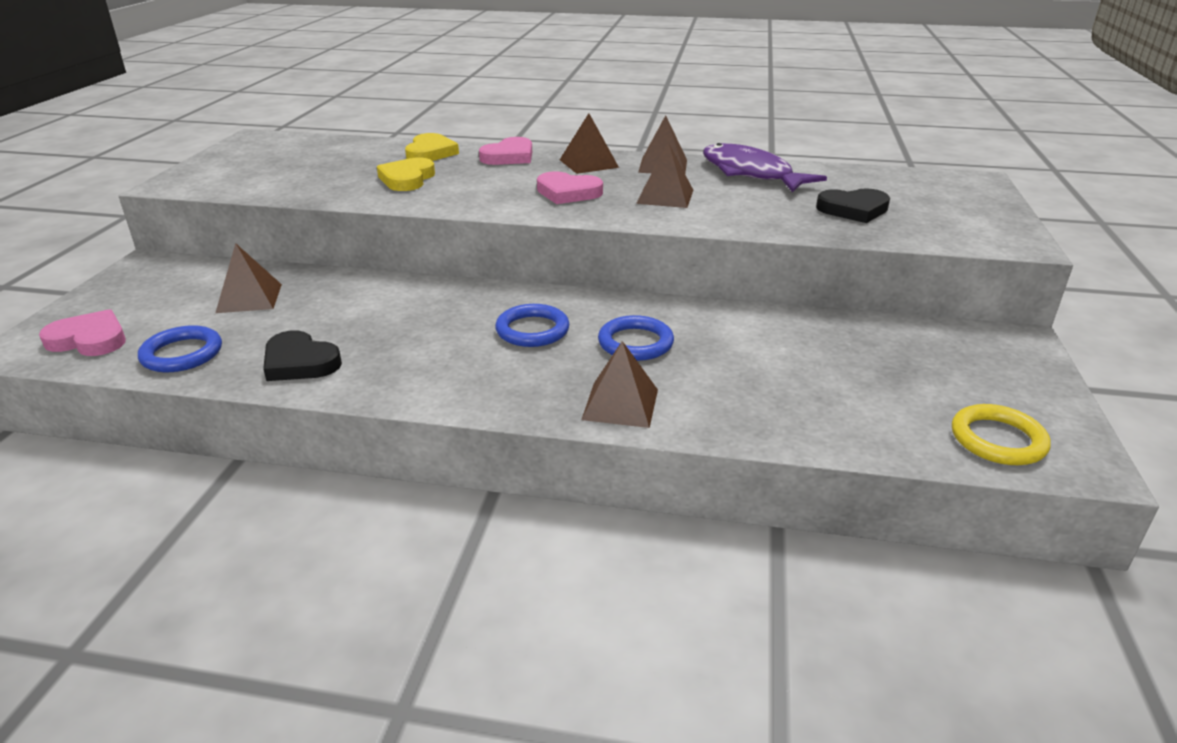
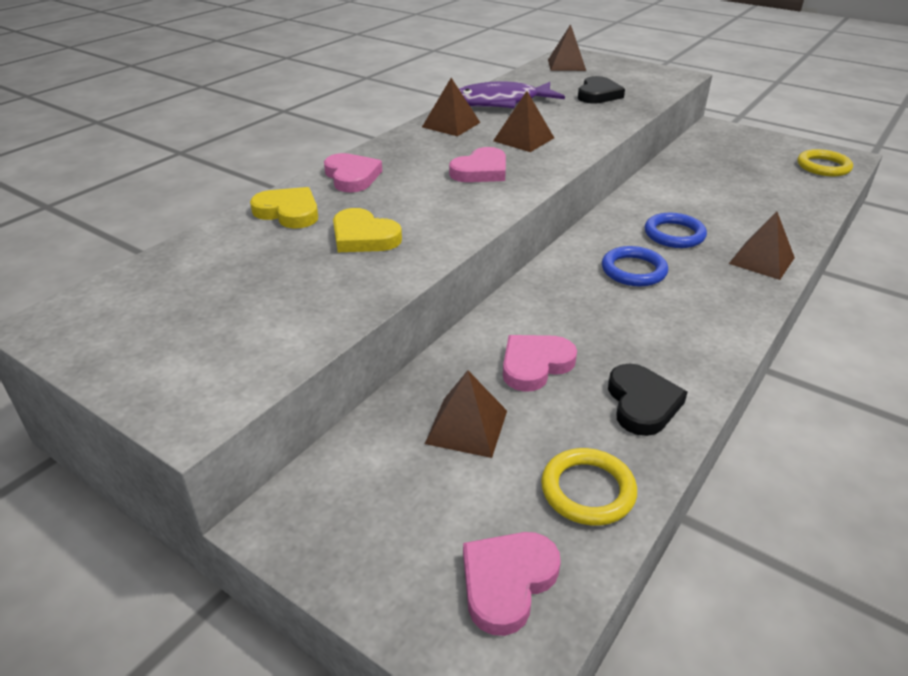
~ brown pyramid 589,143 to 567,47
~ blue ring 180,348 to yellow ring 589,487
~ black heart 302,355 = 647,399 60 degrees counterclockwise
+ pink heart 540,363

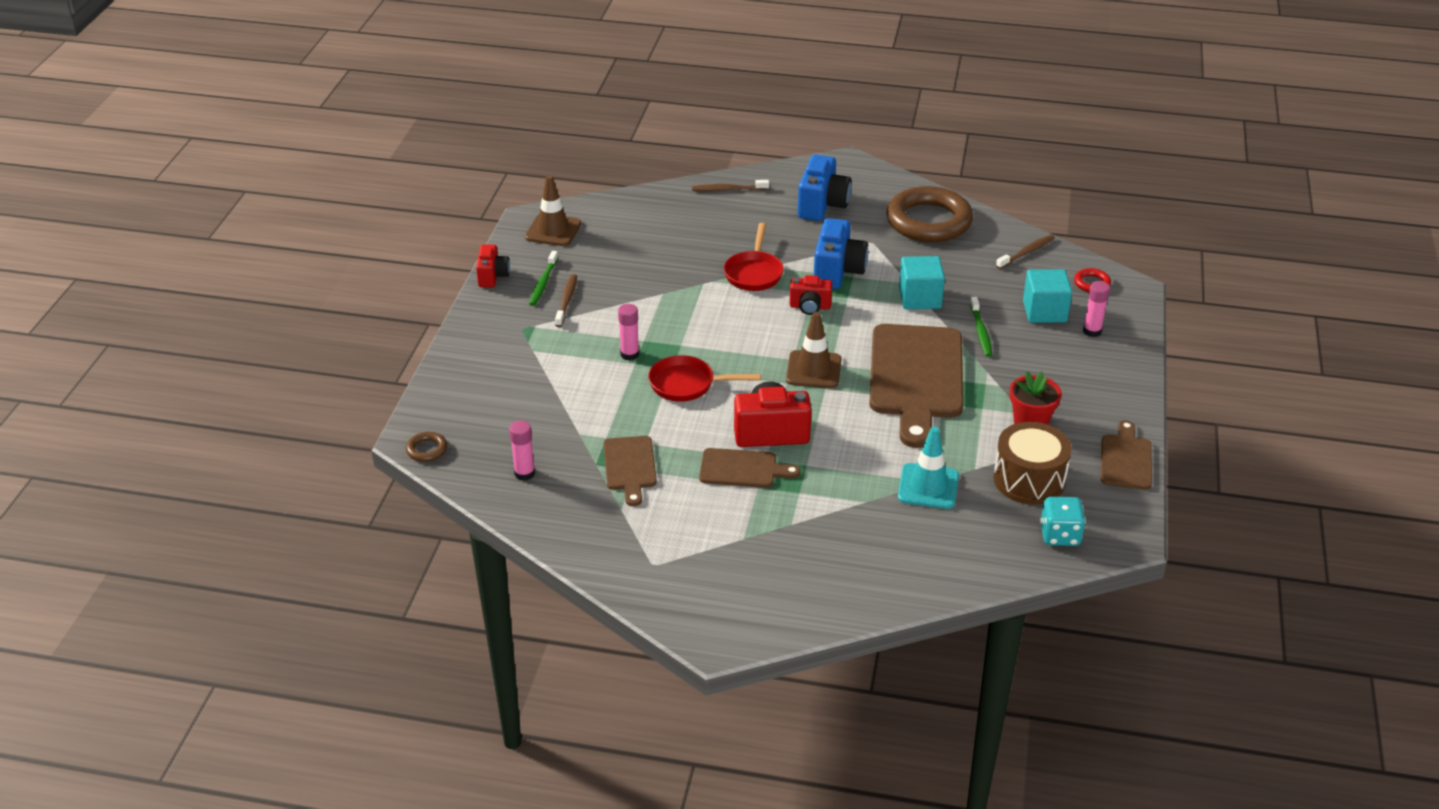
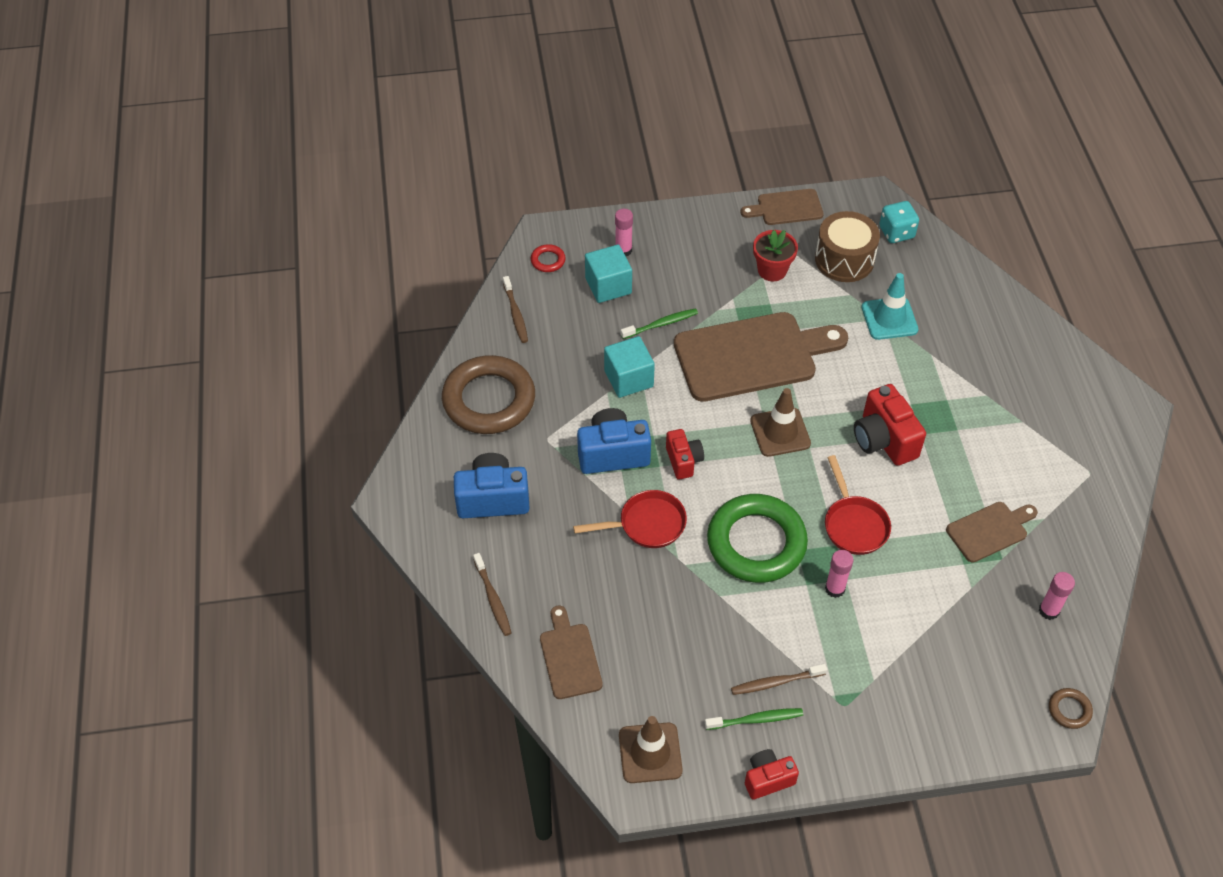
~ brown toothbrush 1025,252 = 515,309 135 degrees counterclockwise
~ brown cutting board 750,468 to 571,652
+ green ring 757,538

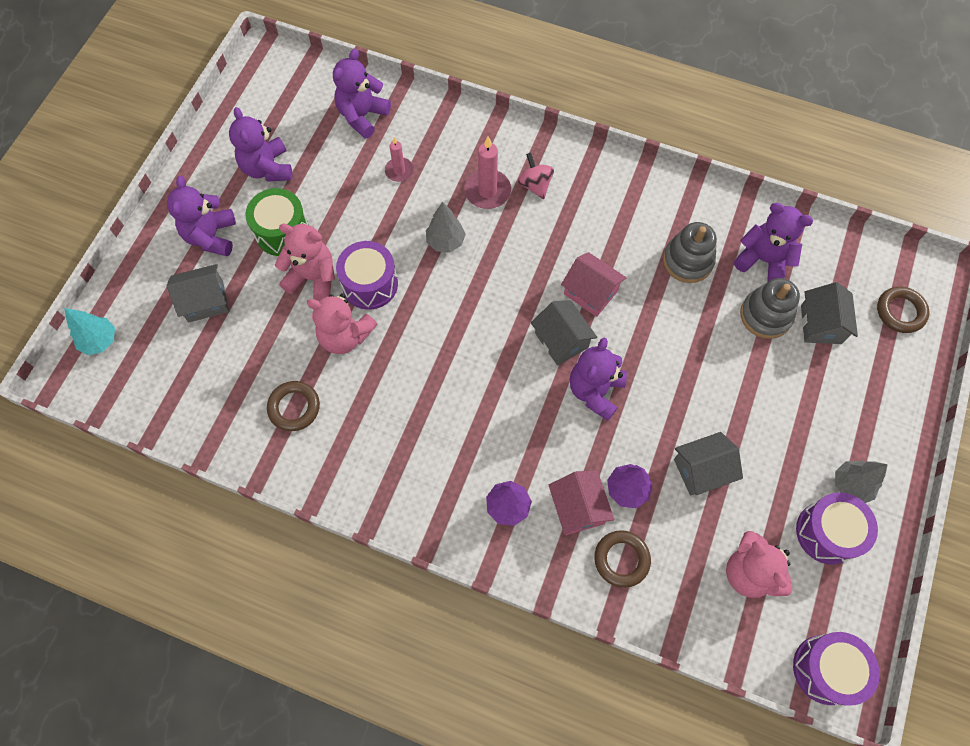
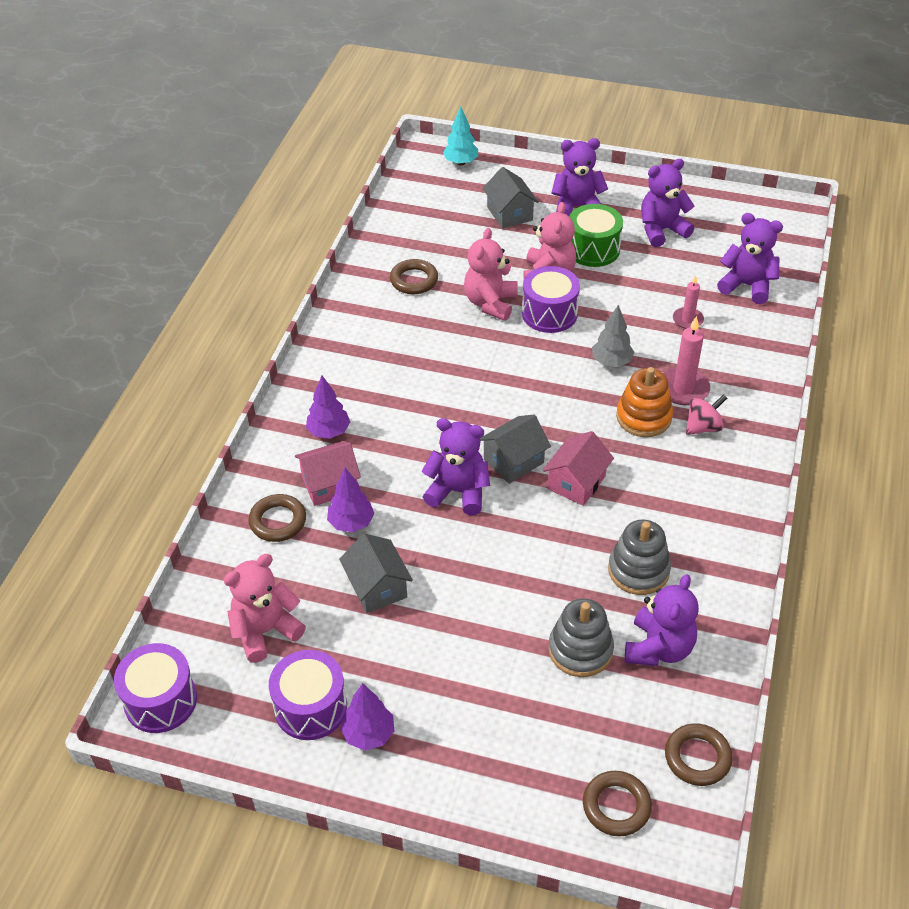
- grey house 829,313
~ grey tree 861,481 to purple tree 367,716
+ orange stacking toy 644,402
+ brown ring 699,754

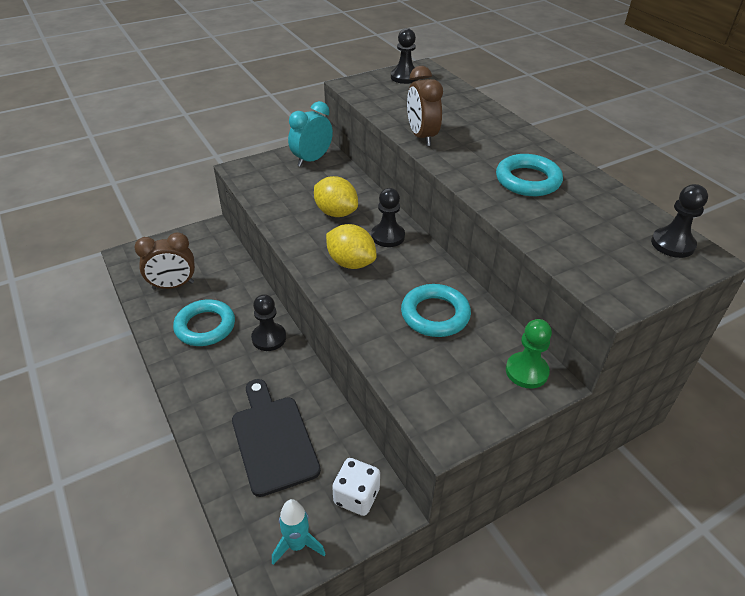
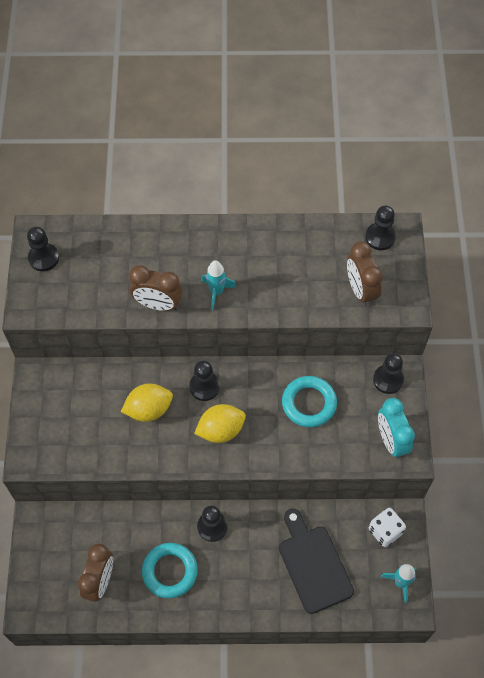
~ turquoise clock 310,134 to 396,428
- turquoise ring 529,175
~ green pawn 529,354 to black pawn 388,373
~ black cutting board 276,438 = 316,561 60 degrees clockwise
+ brown clock 365,273
+ turquoise rocket 218,285

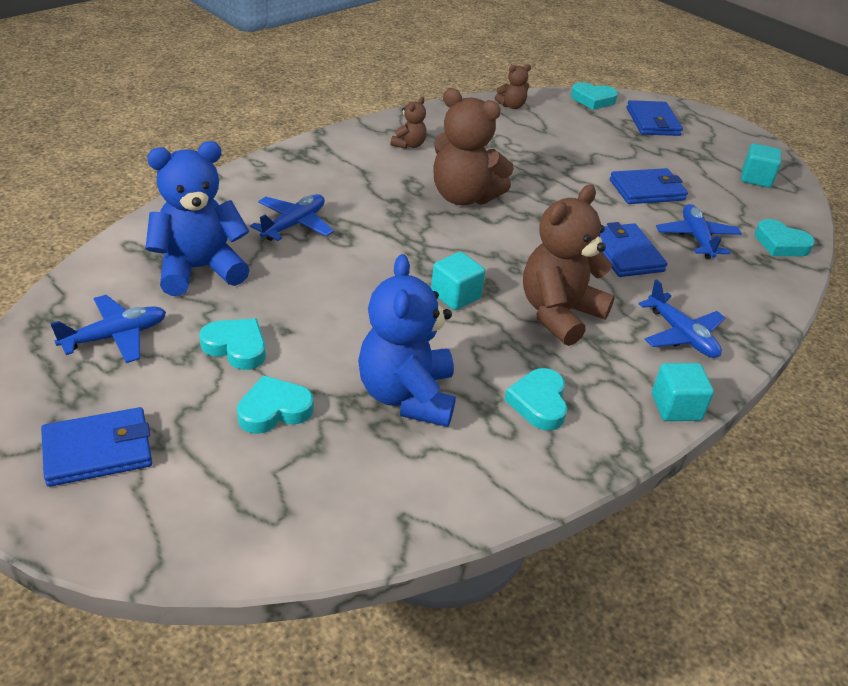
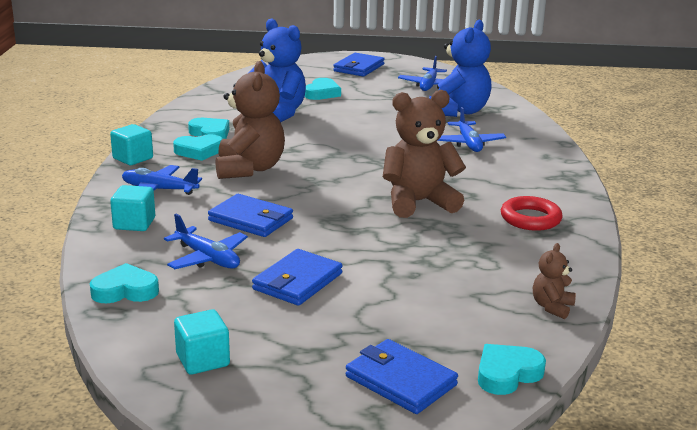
~ brown teddy bear 408,123 to red ring 532,213
~ turquoise cube 458,281 to 132,208
~ turquoise heart 232,344 to 198,147

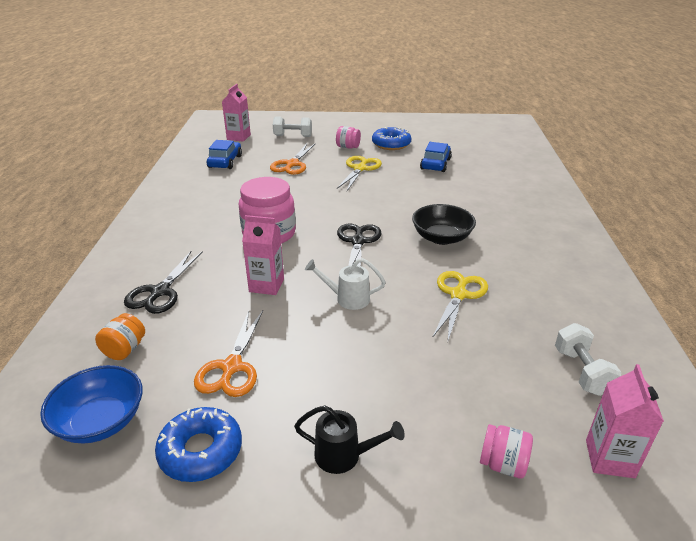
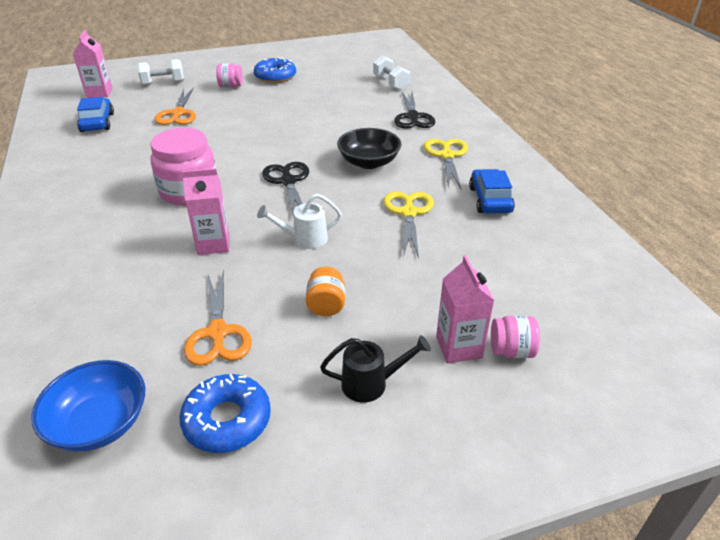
~ blue car 436,157 to 492,191
~ yellow scissors 359,173 to 446,164
~ black scissors 163,282 to 414,110
~ orange jar 120,336 to 325,291
~ white dumbbell 588,359 to 391,72
~ pink carton 625,421 to 465,309

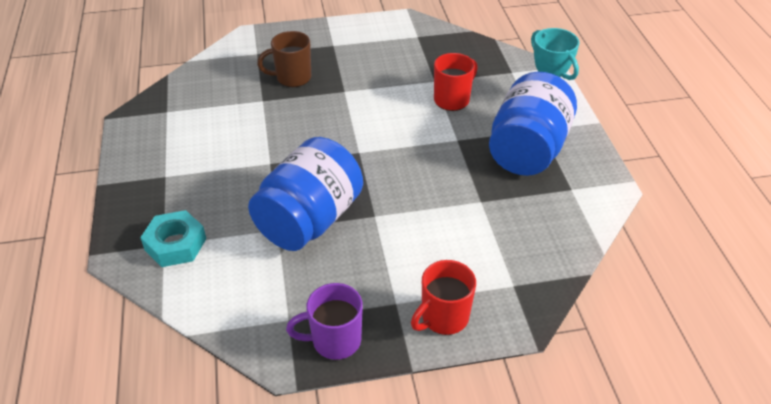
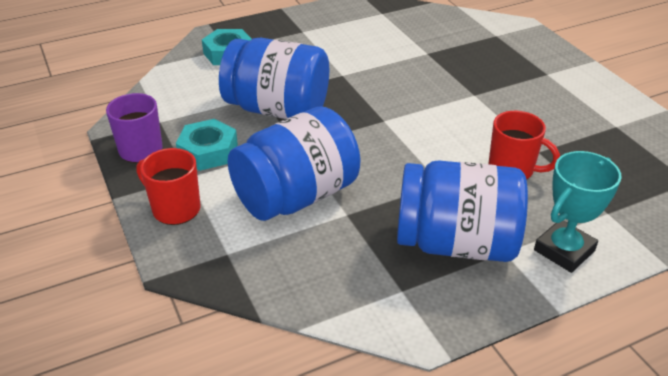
- brown mug 284,59
+ blue jar 294,164
+ turquoise nut 207,145

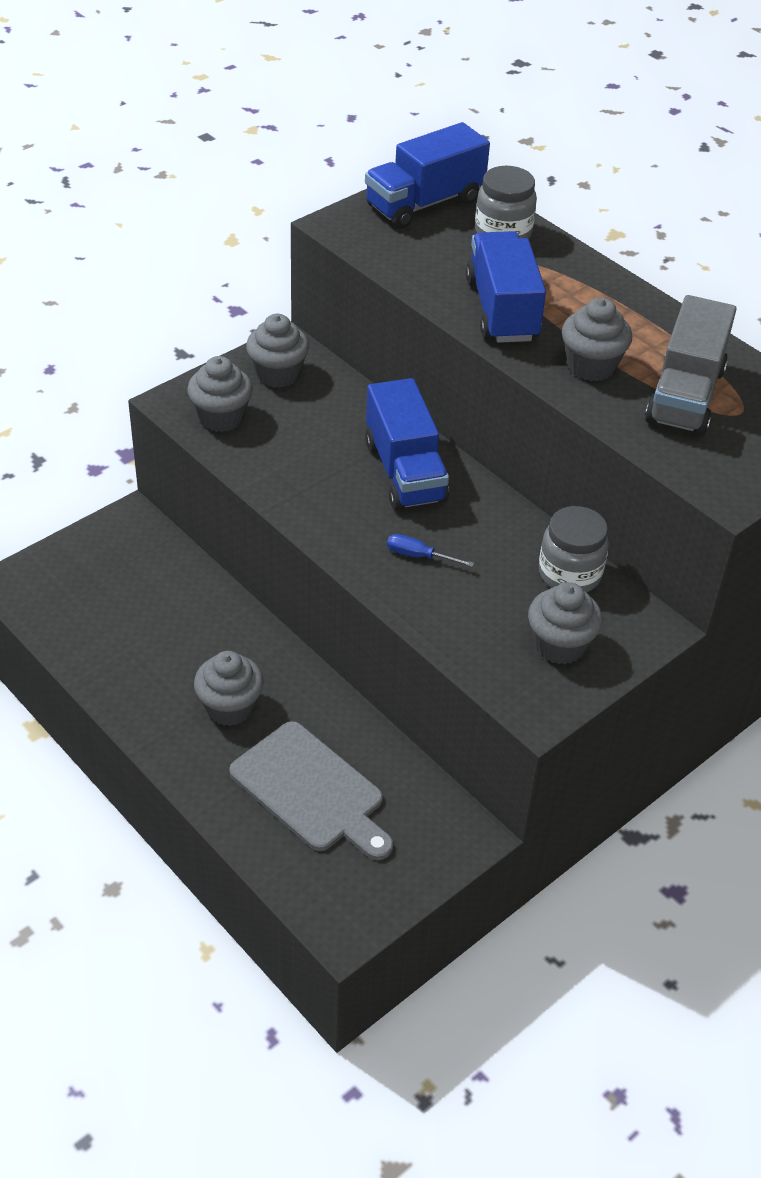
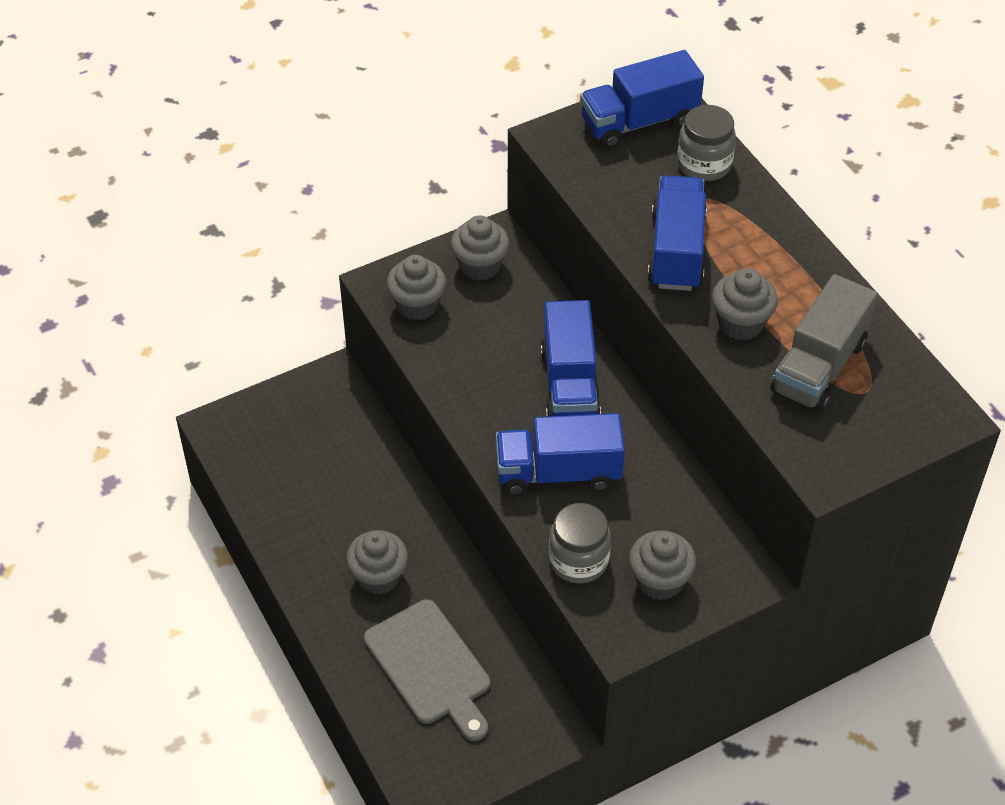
~ grey jar 574,549 to 580,543
~ blue screwdriver 430,550 to blue truck 560,454

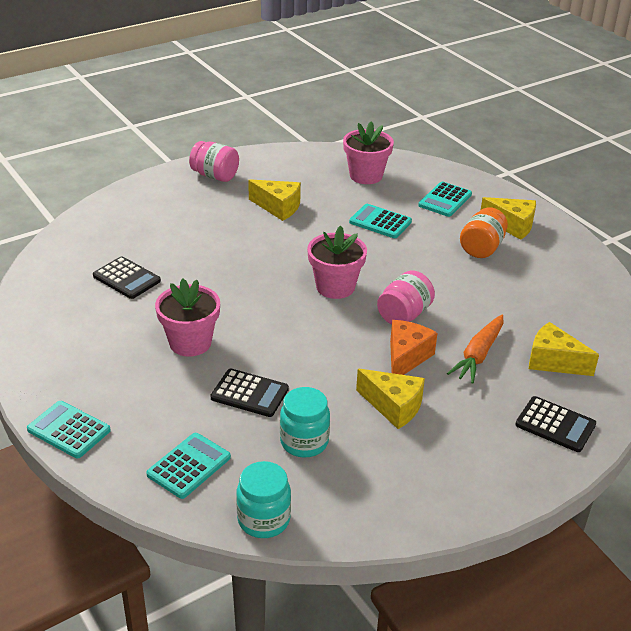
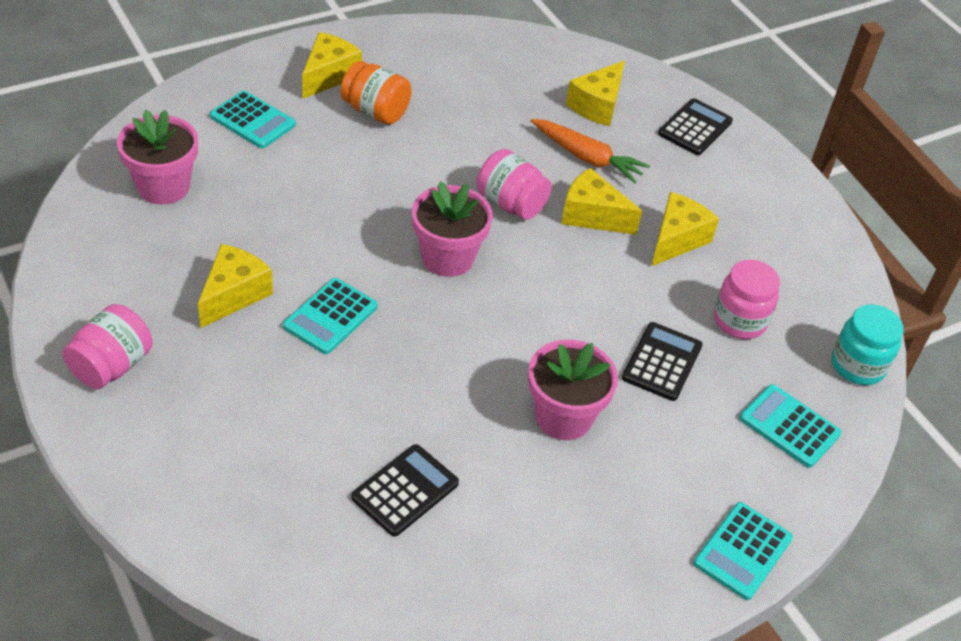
~ turquoise calculator 380,221 to 330,316
~ orange cheese 413,347 to yellow cheese 601,201
~ turquoise jar 305,422 to pink jar 747,299

